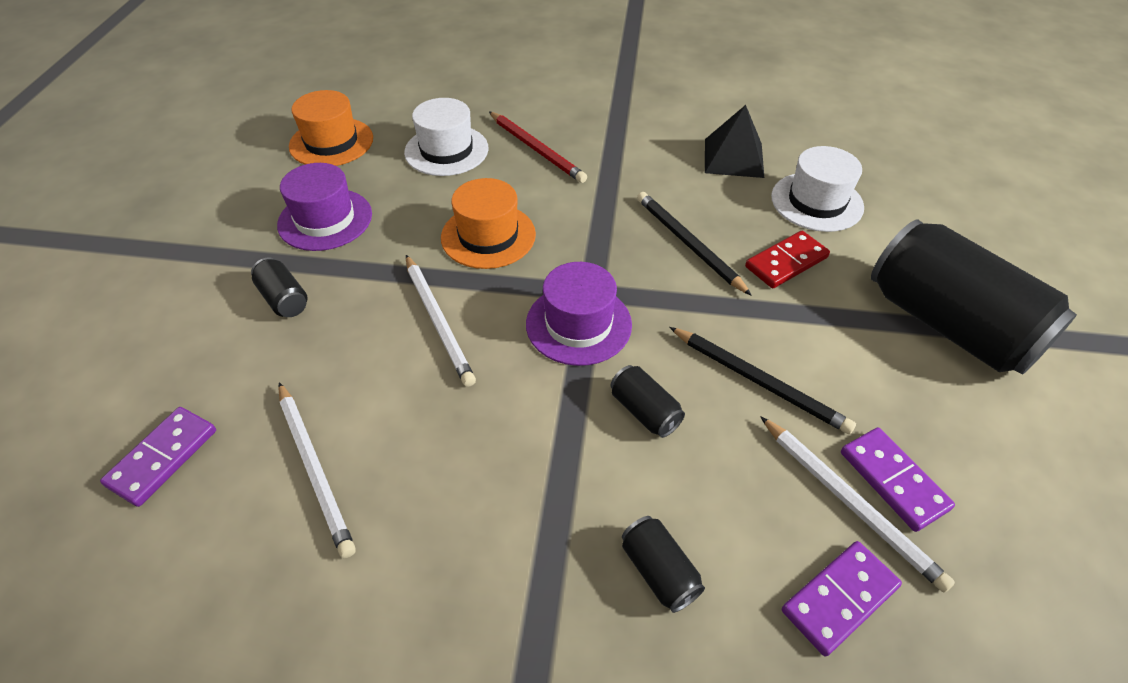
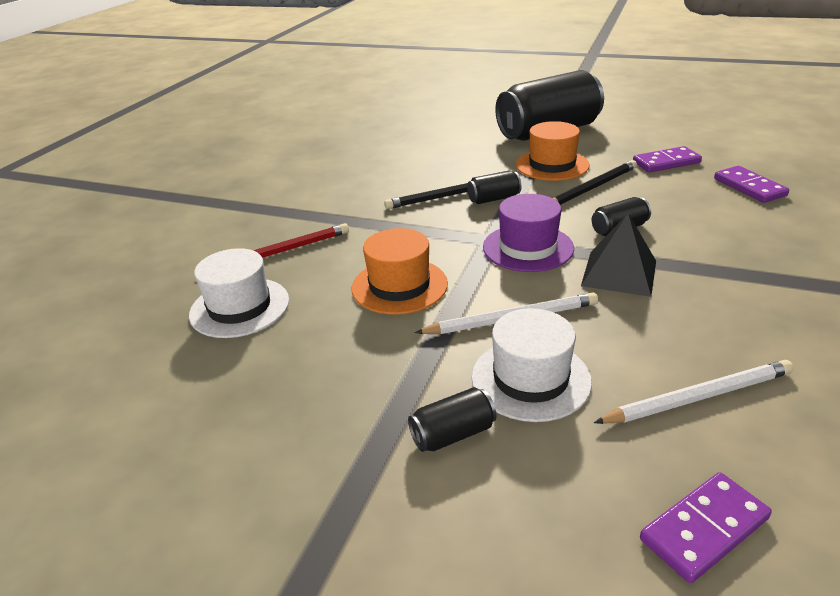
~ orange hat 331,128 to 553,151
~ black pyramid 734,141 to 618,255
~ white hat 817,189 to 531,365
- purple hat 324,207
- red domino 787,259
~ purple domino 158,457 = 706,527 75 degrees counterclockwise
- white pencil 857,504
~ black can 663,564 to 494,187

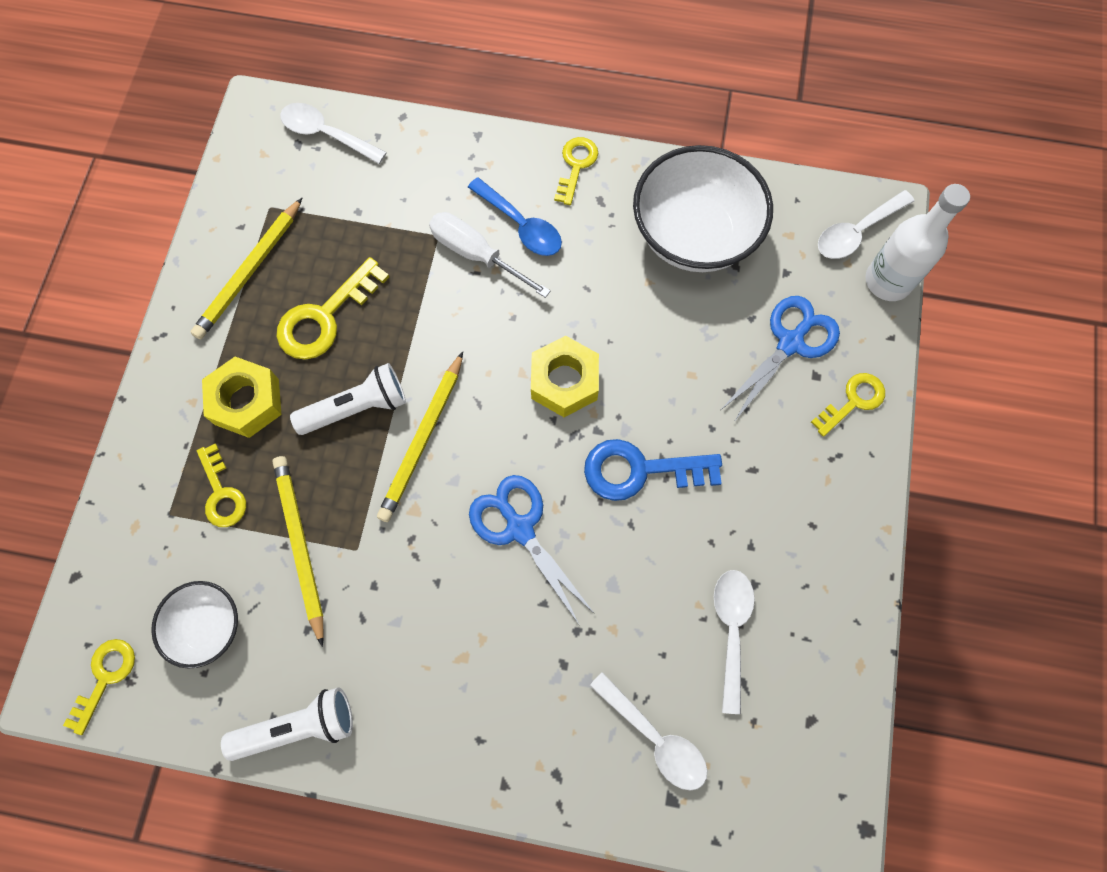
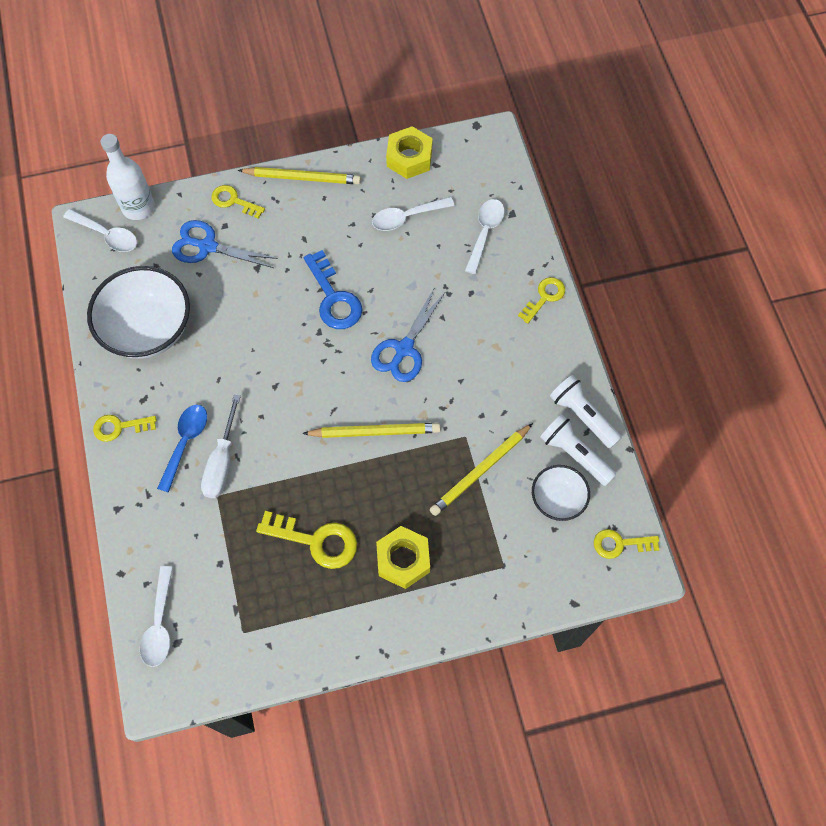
~ yellow pencil 246,268 to 299,175
~ yellow nut 565,376 to 409,152
~ white flashlight 348,399 to 578,450
~ yellow key 221,485 to 541,300

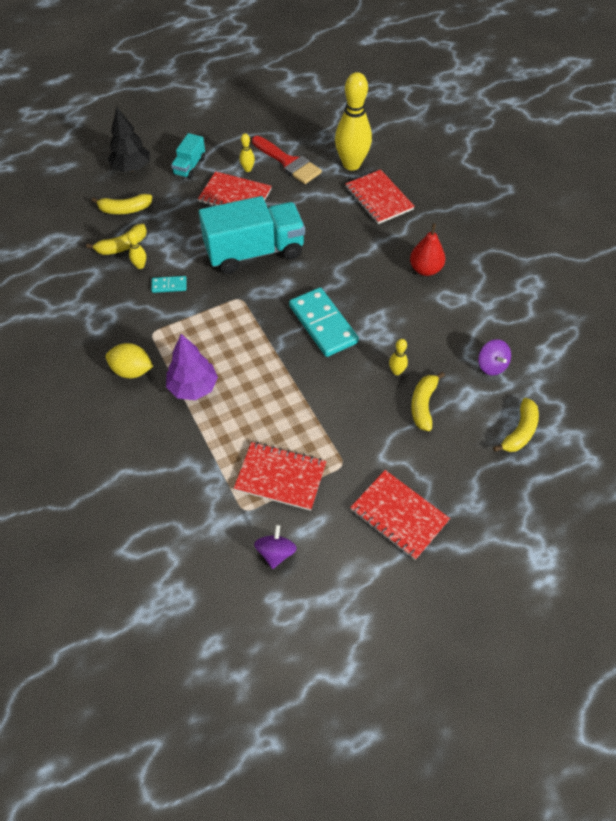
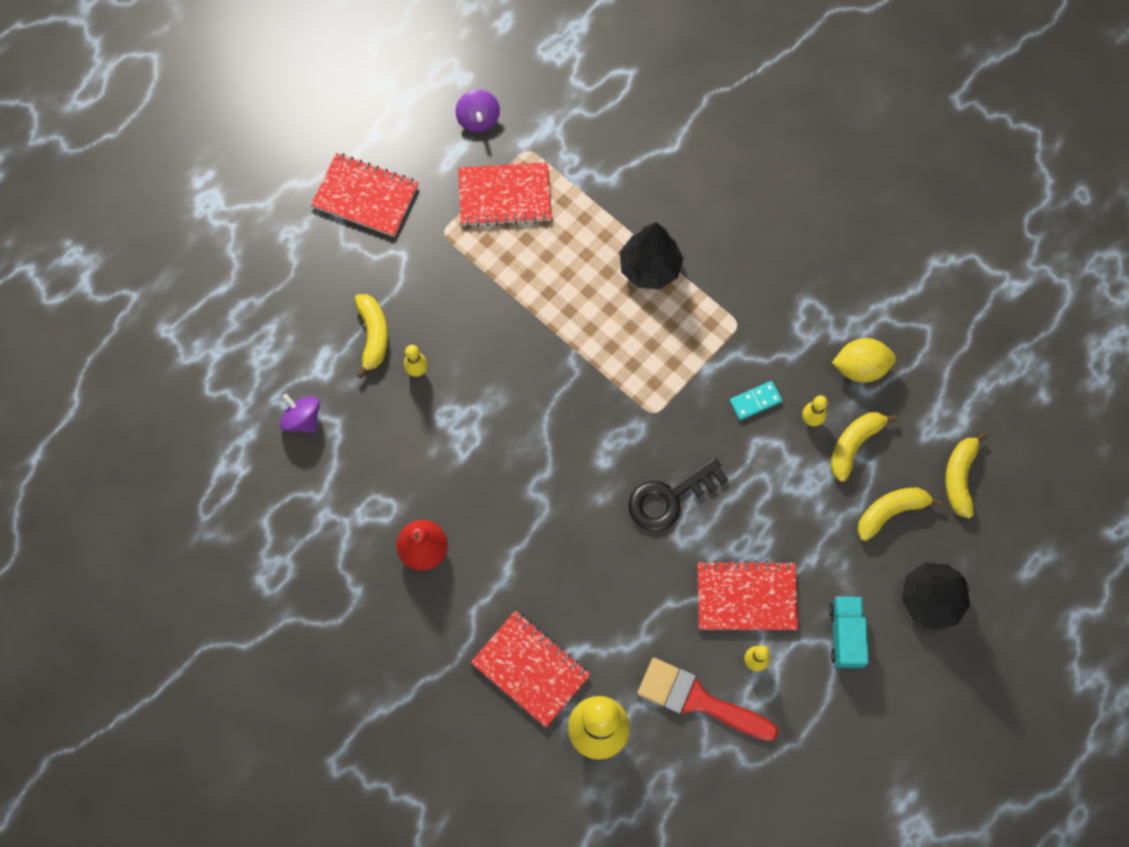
~ turquoise truck 252,235 to black key 678,494
- turquoise domino 324,322
~ purple tree 192,367 to black tree 652,256
~ yellow lemon 129,360 to 864,360
~ yellow banana 516,425 to 966,475

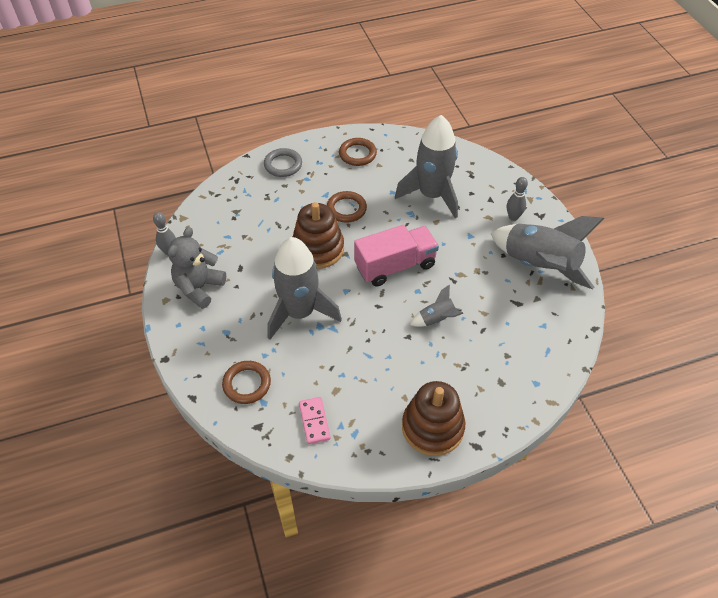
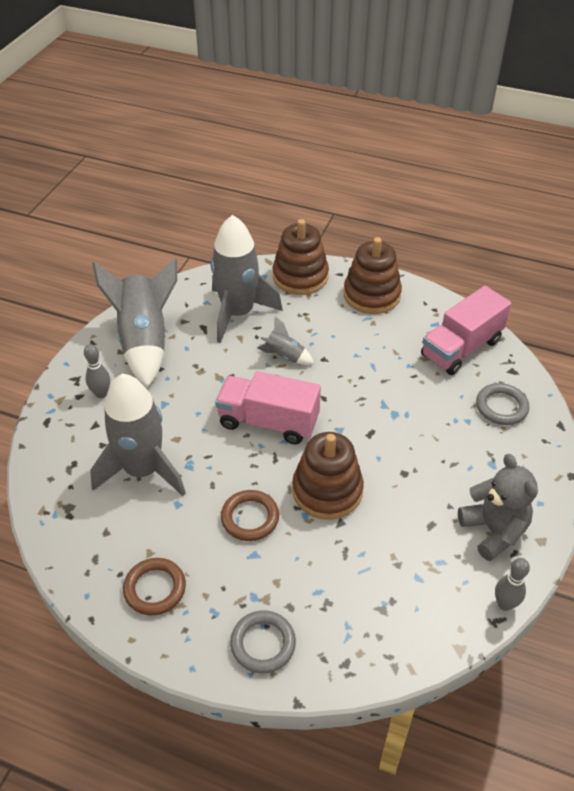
~ grey teddy bear 197,268 = 498,507 90 degrees counterclockwise
~ grey rocket 304,288 to 247,279
~ brown ring 246,382 to grey ring 502,404
~ pink domino 315,420 to pink truck 466,330
+ brown stacking toy 301,257

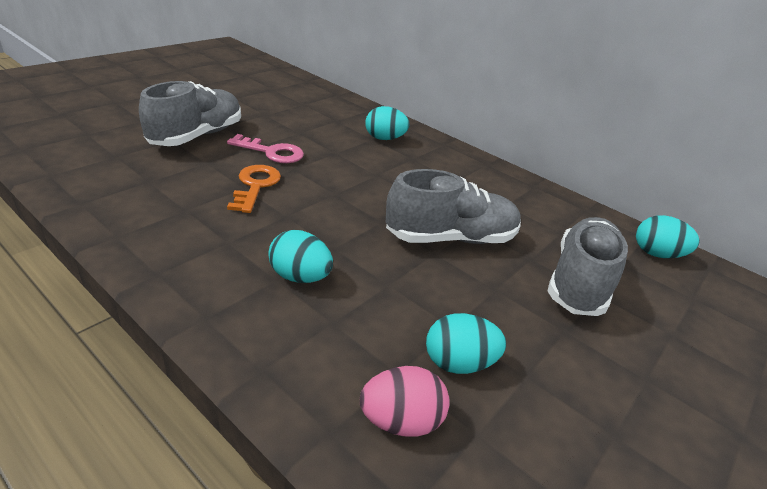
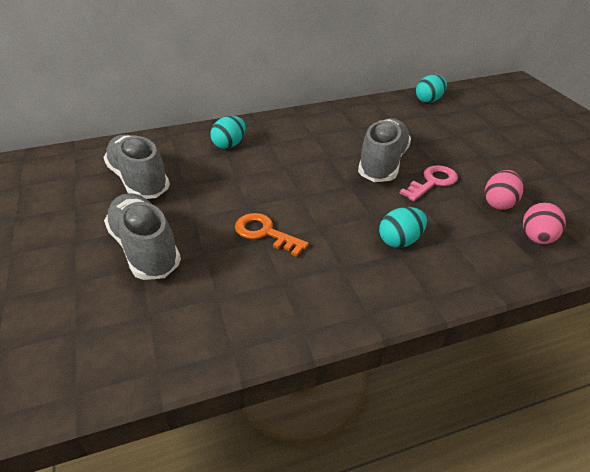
~ pink key 265,148 to 429,183
~ grey shoe 588,266 to 136,166
~ turquoise egg 466,343 to pink egg 504,190

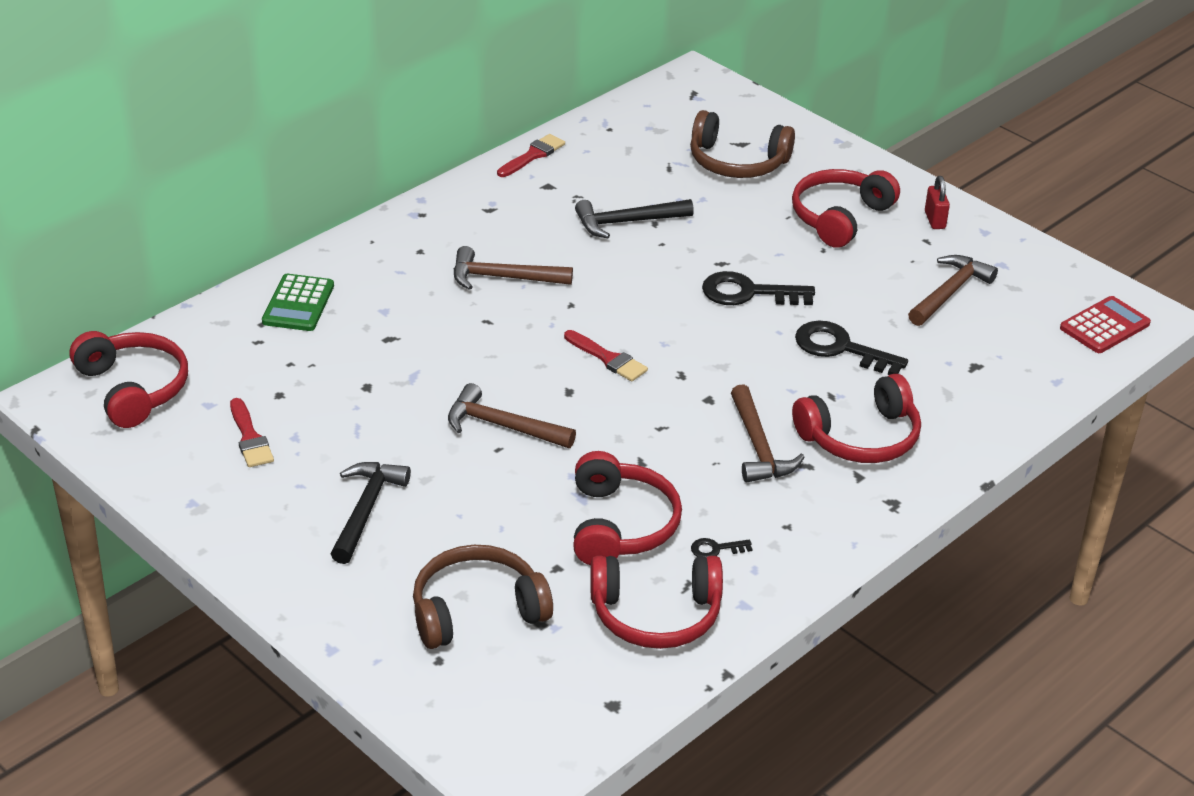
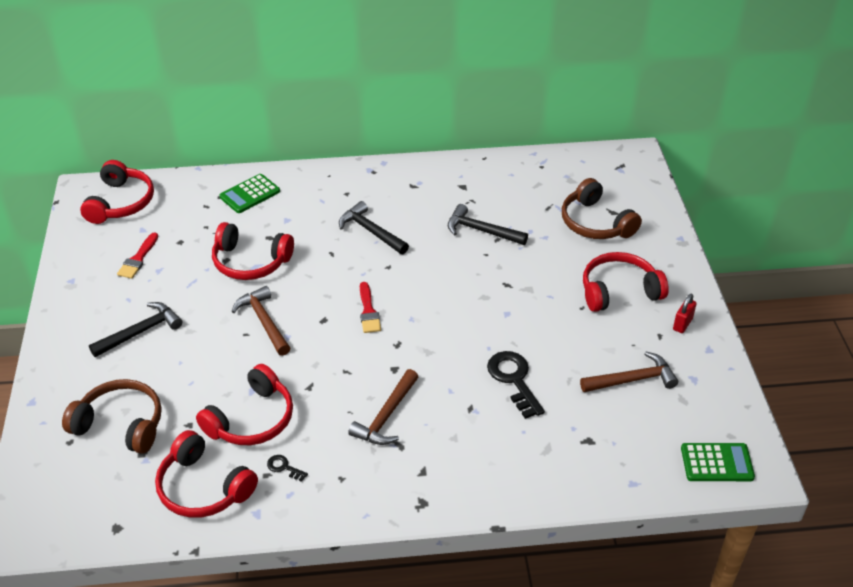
- red brush 531,155
~ brown hammer 513,268 to black hammer 374,227
- black key 758,288
~ red calculator 1105,324 to green calculator 718,462
~ red headphones 856,418 to 253,251

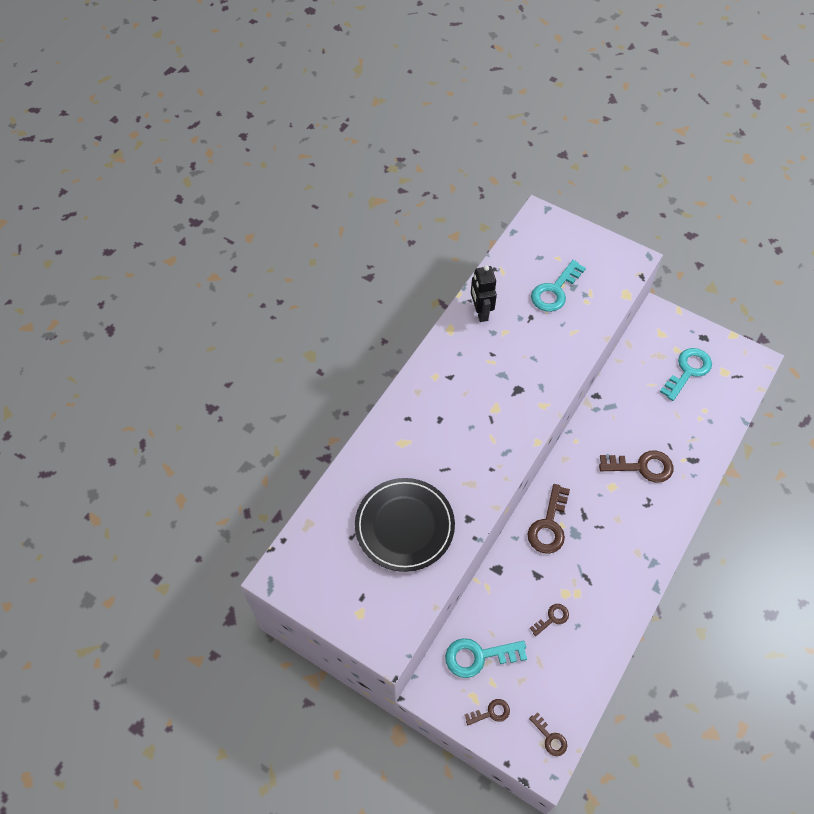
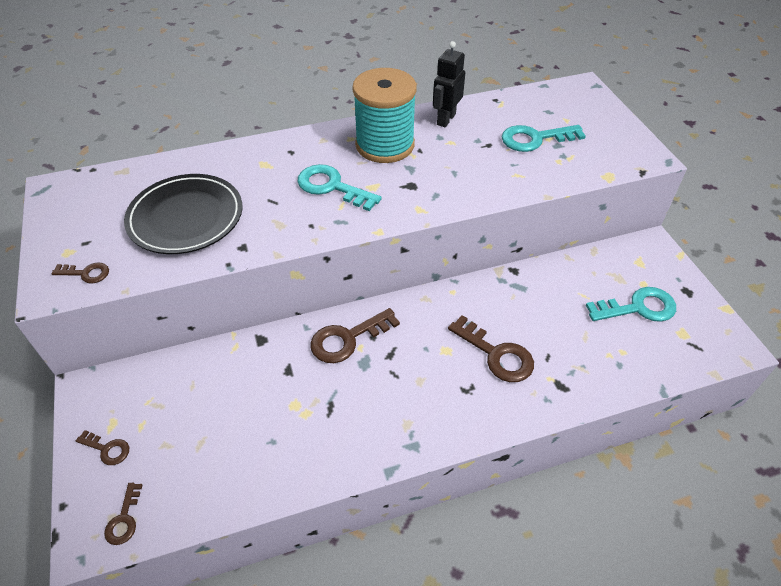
~ brown key 549,620 to 80,273
~ turquoise key 486,658 to 340,187
+ turquoise spool 384,115

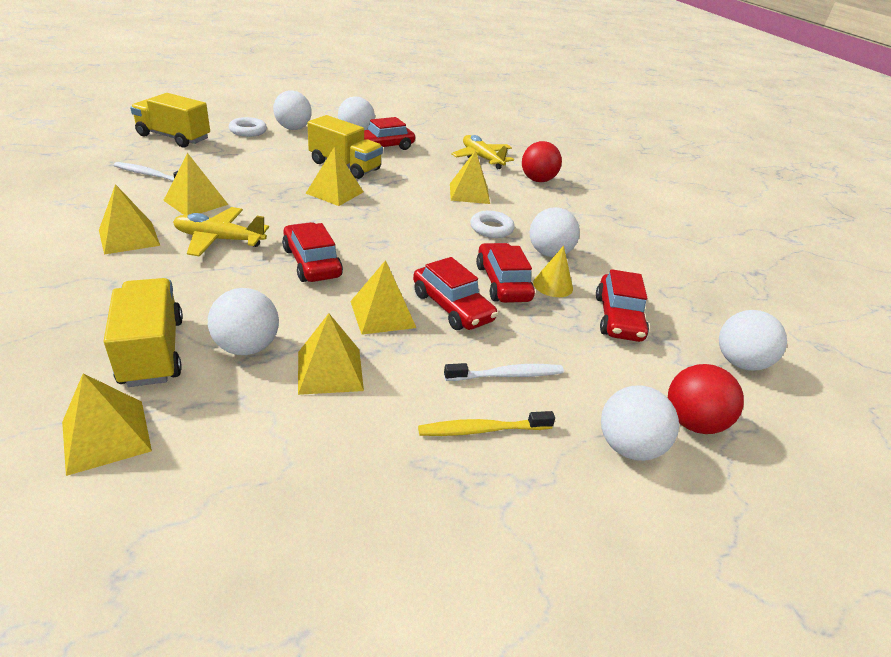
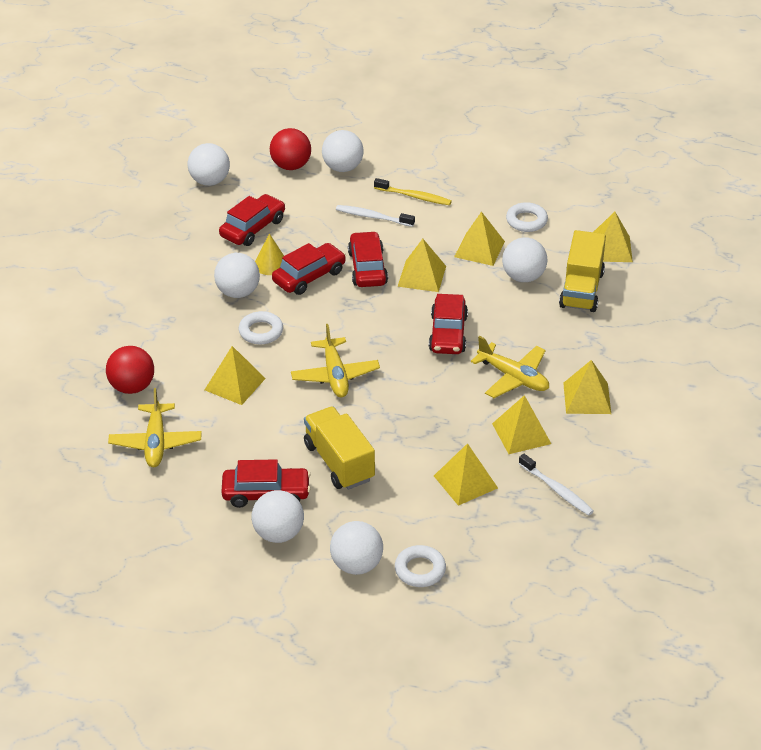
- yellow truck 170,120
~ yellow pyramid 334,176 to 466,474
~ red car 505,273 = 309,269 150 degrees counterclockwise
+ white ring 527,217
+ yellow plane 335,360

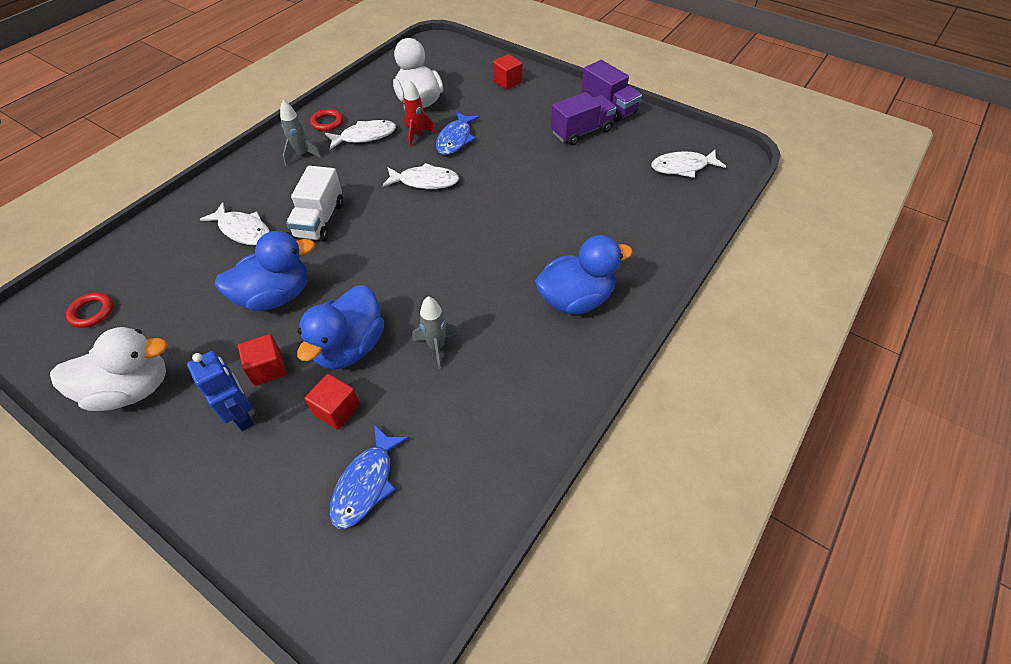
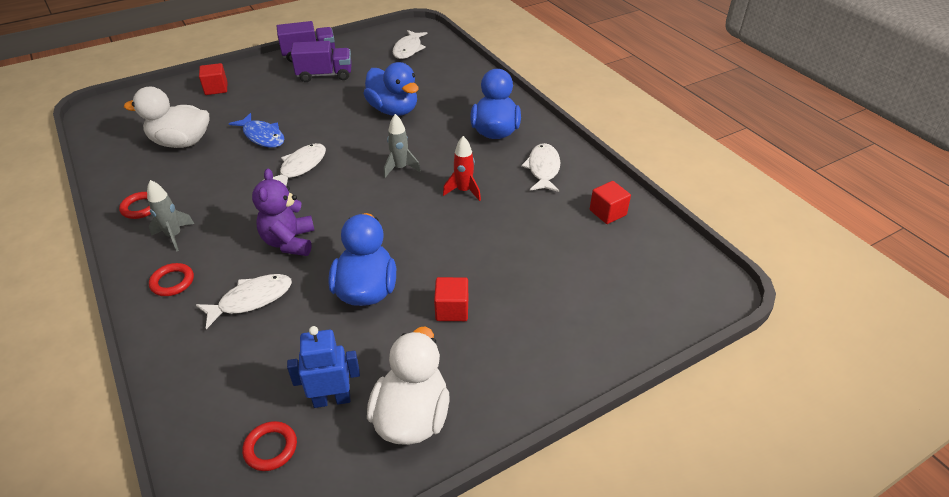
~ red rocket 420,113 to 462,168
~ purple truck 583,119 = 321,61 90 degrees clockwise
~ white fish 360,135 to 540,167
~ white truck 314,204 to purple teddy bear 283,212
~ blue duck 340,327 to 391,89
~ grey rocket 435,332 to 402,146
~ blue robot 220,391 to 323,367
~ red cube 332,402 to 610,202
- blue fish 369,477
+ red ring 171,279

